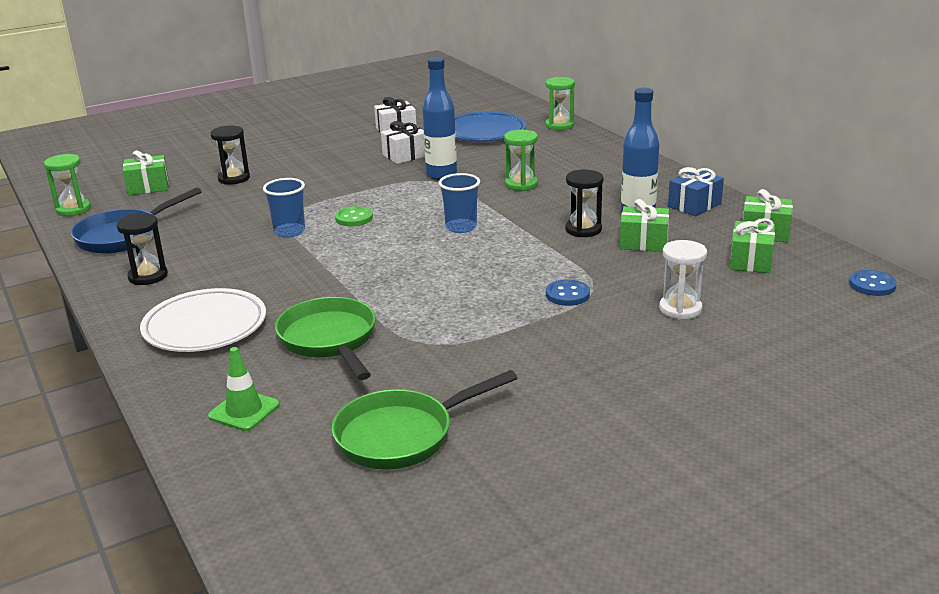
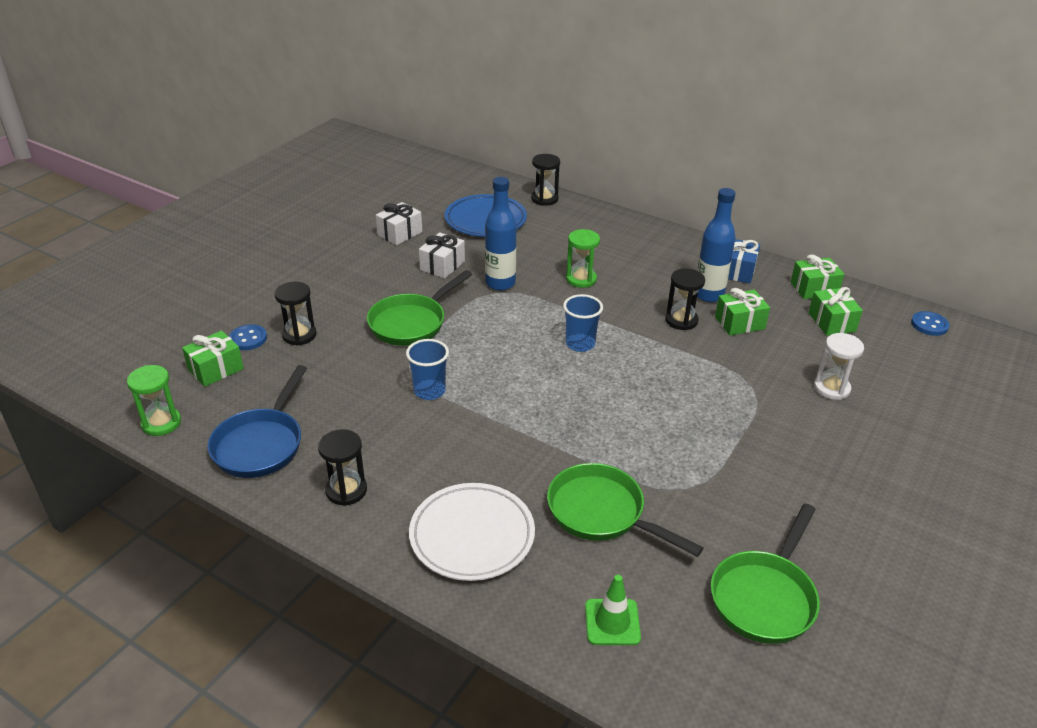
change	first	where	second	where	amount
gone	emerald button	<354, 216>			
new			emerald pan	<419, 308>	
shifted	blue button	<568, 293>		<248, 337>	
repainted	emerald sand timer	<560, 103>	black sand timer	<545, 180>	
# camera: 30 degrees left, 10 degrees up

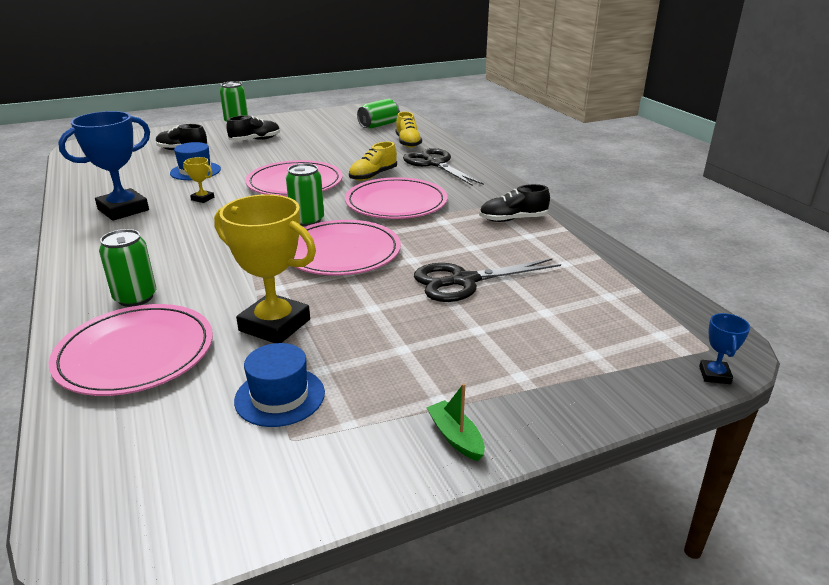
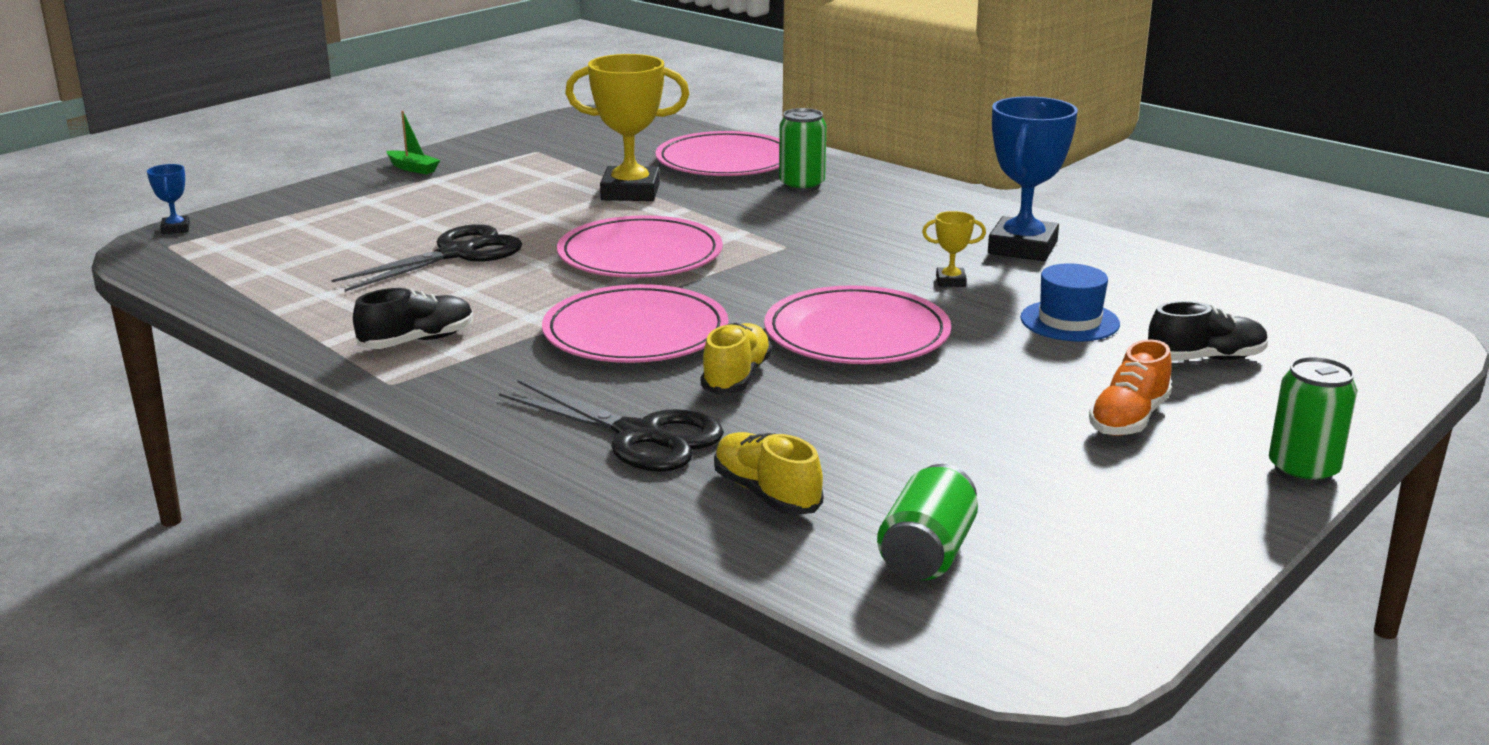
change	first	where	second	where	amount
gone	blue top hat	<279, 385>			
gone	emerald soda can	<305, 194>			
repainted	black shoe	<253, 128>	orange shoe	<1130, 388>	
# camera: 155 degrees right, 5 degrees down

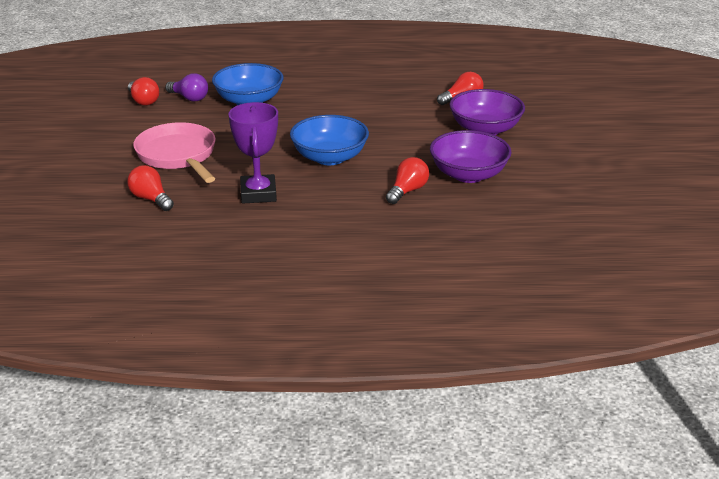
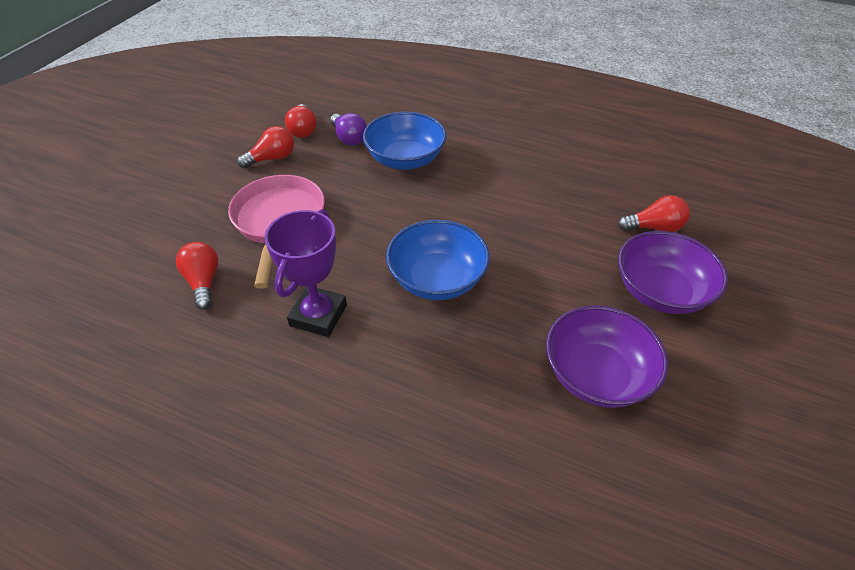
change	first	where	second	where	amount
shifted	crimson bulb	<407, 180>		<265, 147>	
# camera: 25 degrees right, 15 degrees up

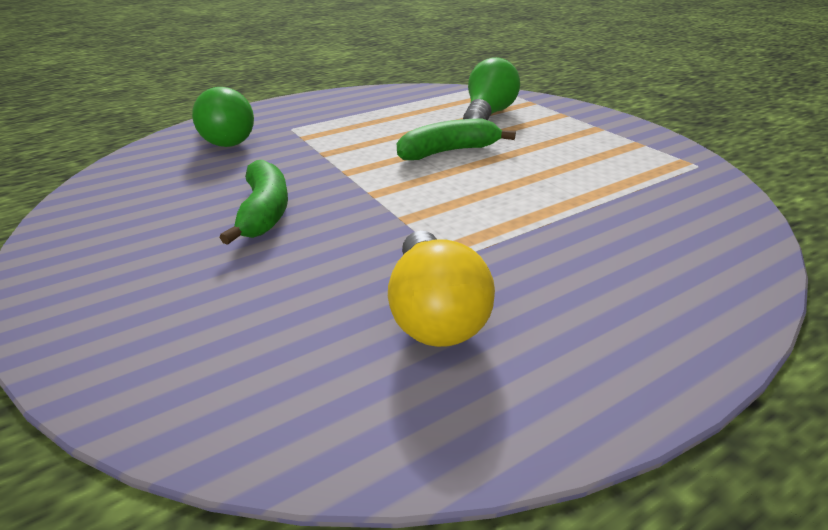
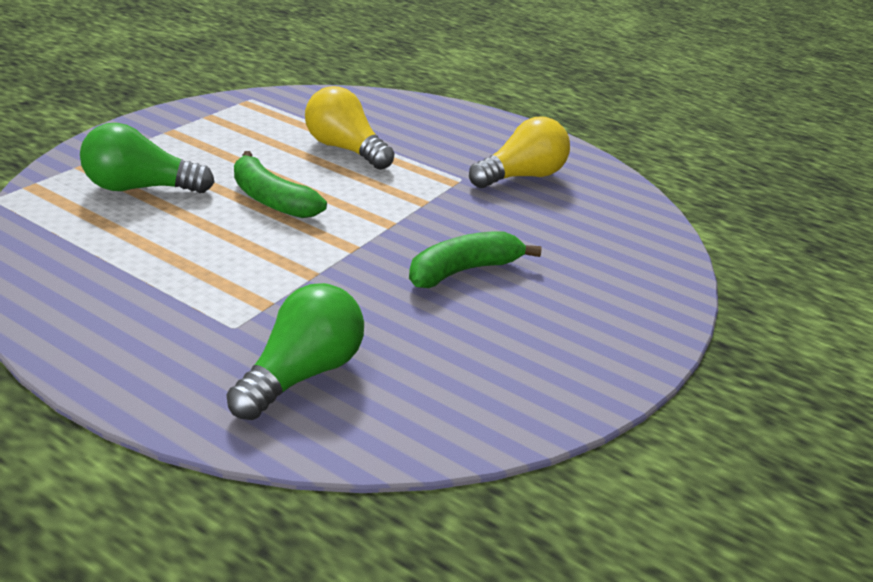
change	first	where	second	where	amount
new			bright yellow bulb	<349, 128>	
# camera: 120 degrees left, 0 degrees up

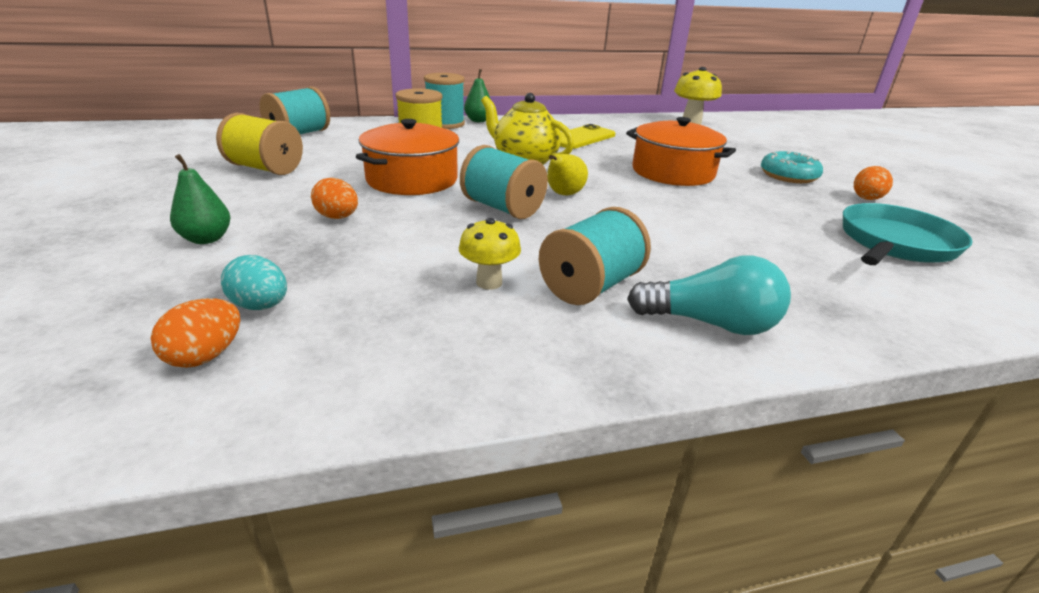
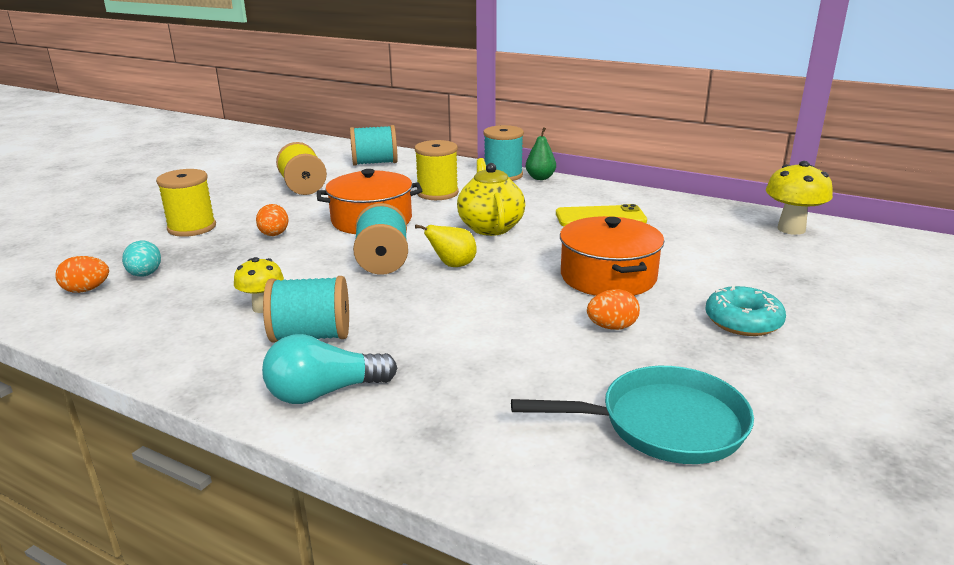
change	first	where	second	where	amount
shifted	orange toy egg	<873, 183>		<613, 309>	
swapped	emerald pear fruit	<200, 199>	bright yellow spool	<186, 203>	
rotated	aqua bulb	<709, 295>		<329, 369>	105 degrees clockwise
# camera: 45 degrees right, 5 degrees down

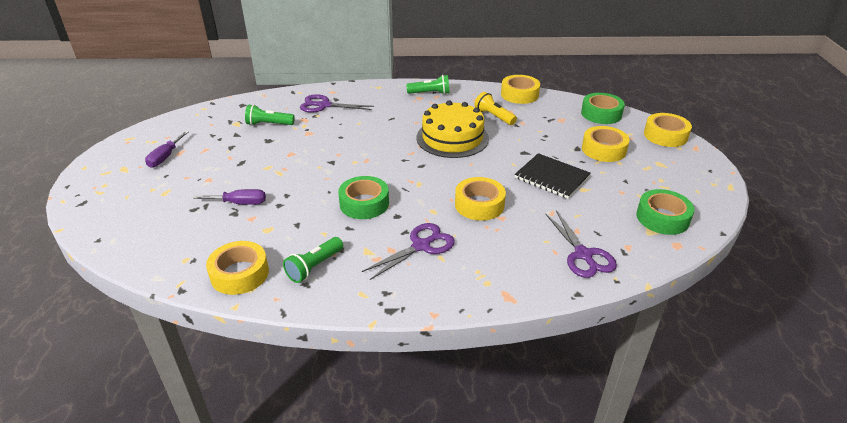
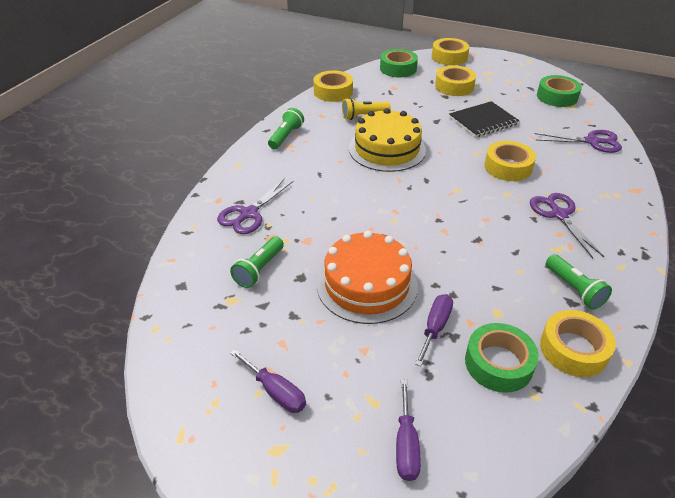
change	first	where	second	where	amount
new			orange layer cake	<367, 277>	
new			royal purple flat screwdriver	<408, 430>	
shifted	emerald tape	<363, 197>		<502, 358>	
# camera: 65 degrees left, 5 degrees up

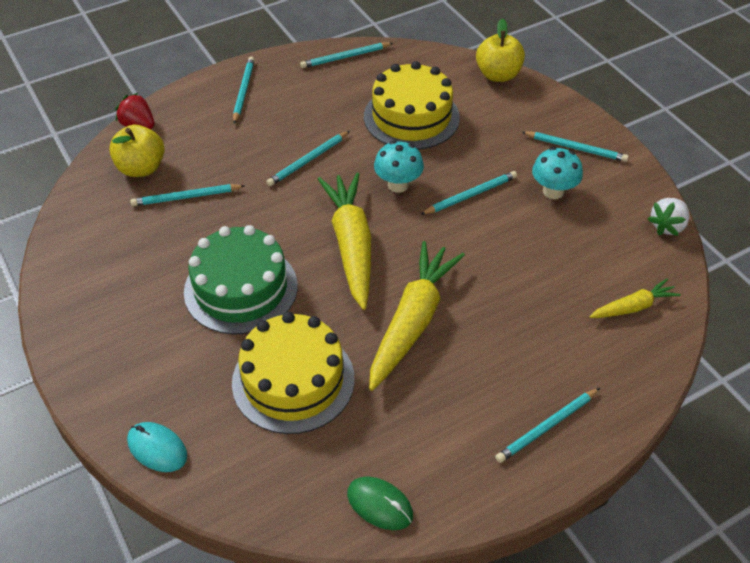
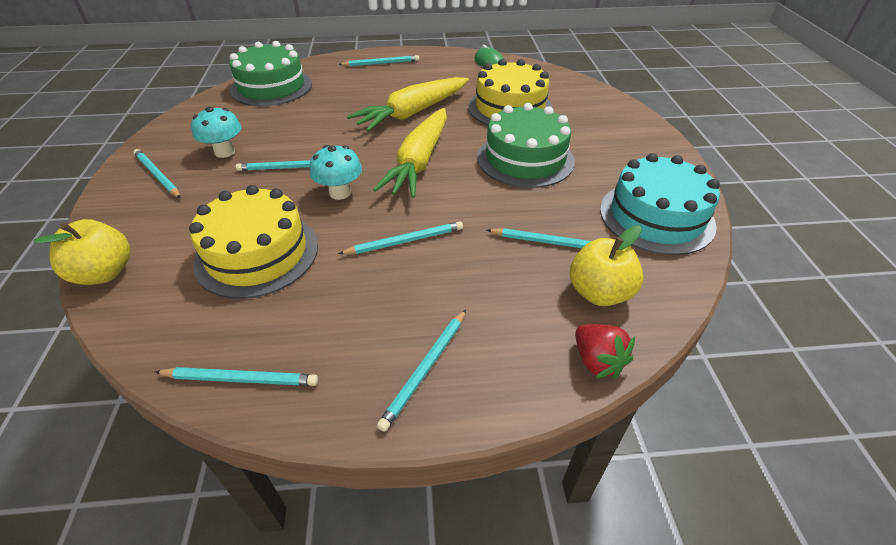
change	first	where	second	where	amount
gone	aqua computer mouse	<157, 447>			
gone	pure white toy strawberry	<668, 217>			
new			aqua layer cake	<660, 204>	
swapped	bright yellow toy carrot	<635, 298>	emerald layer cake	<270, 73>	
# camera: 155 degrees left, 5 degrees down

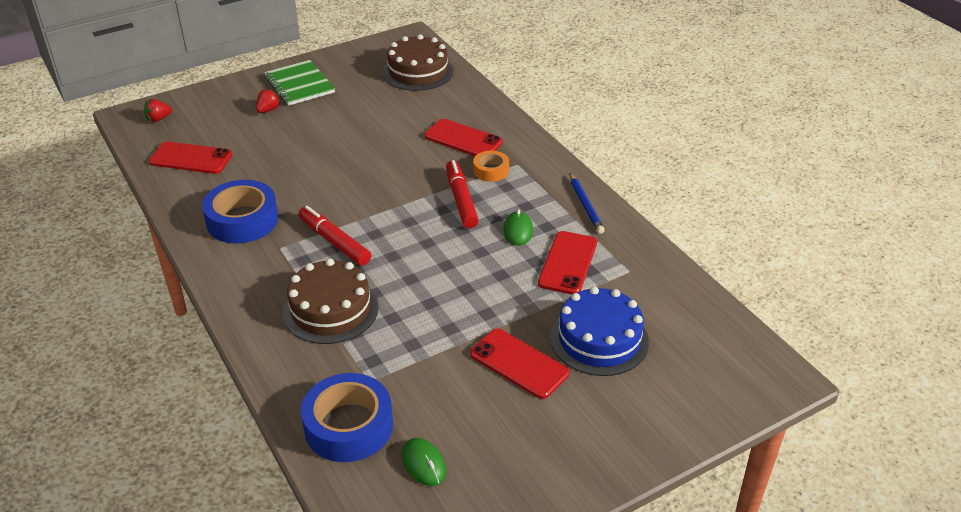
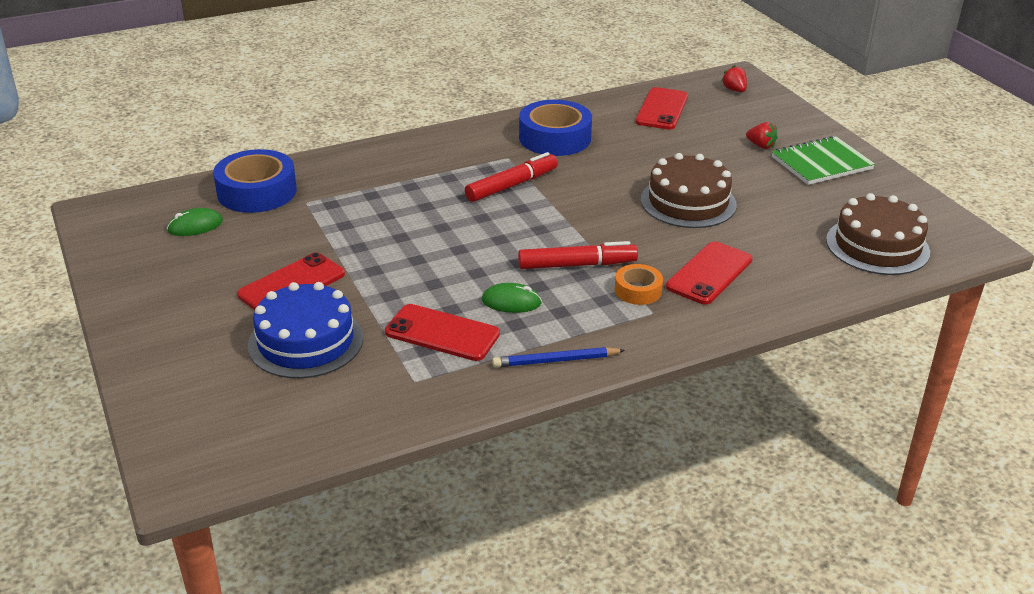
change	first	where	second	where	amount
shifted	brown layer cake	<331, 301>		<689, 190>	
# camera: 95 degrees right, 5 degrees down

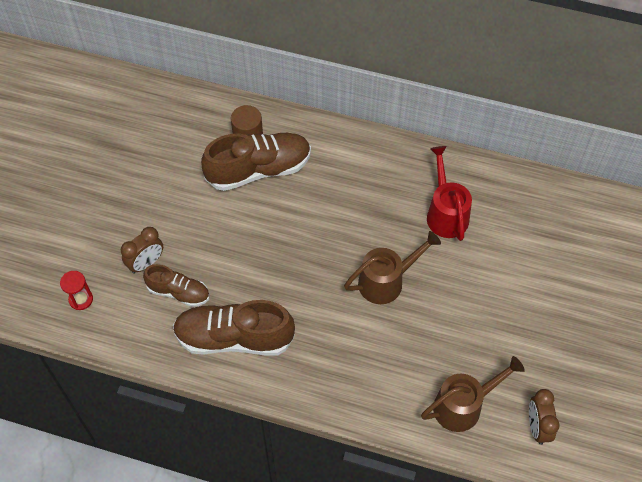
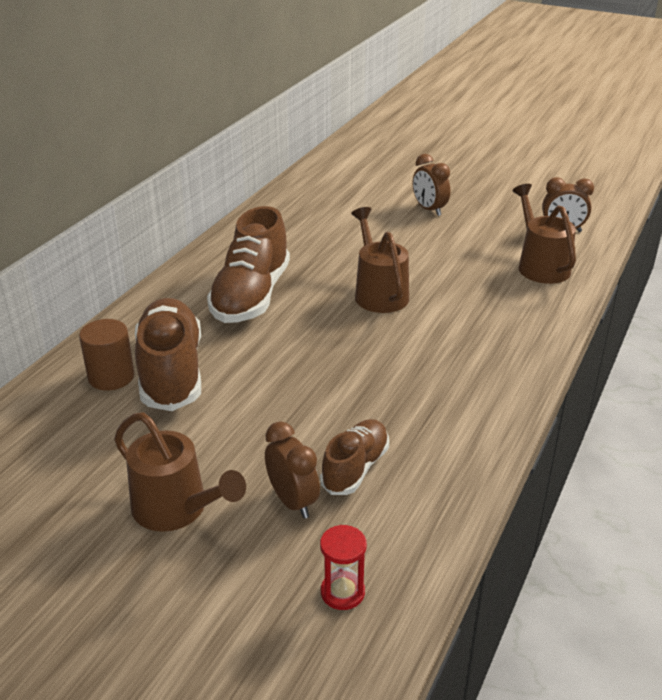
change	first	where	second	where	amount
gone	crimson watering pot	<449, 193>			
new			brown watering pot	<180, 472>	
new			brown clock	<431, 185>	
shifted	brown shoe	<234, 327>		<248, 264>	
# camera: 80 degrees left, 25 degrees down

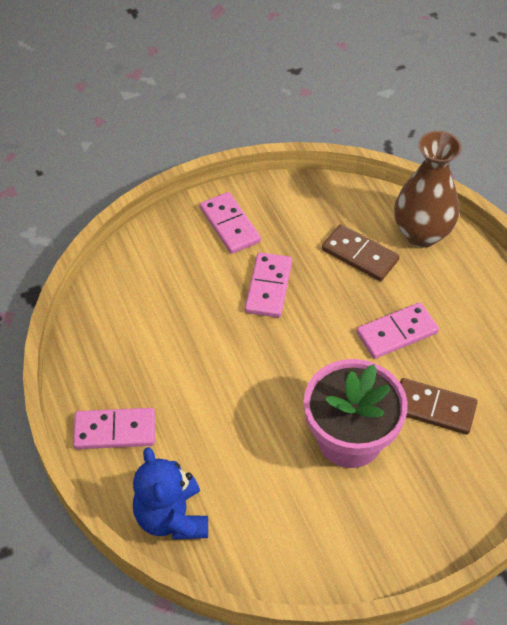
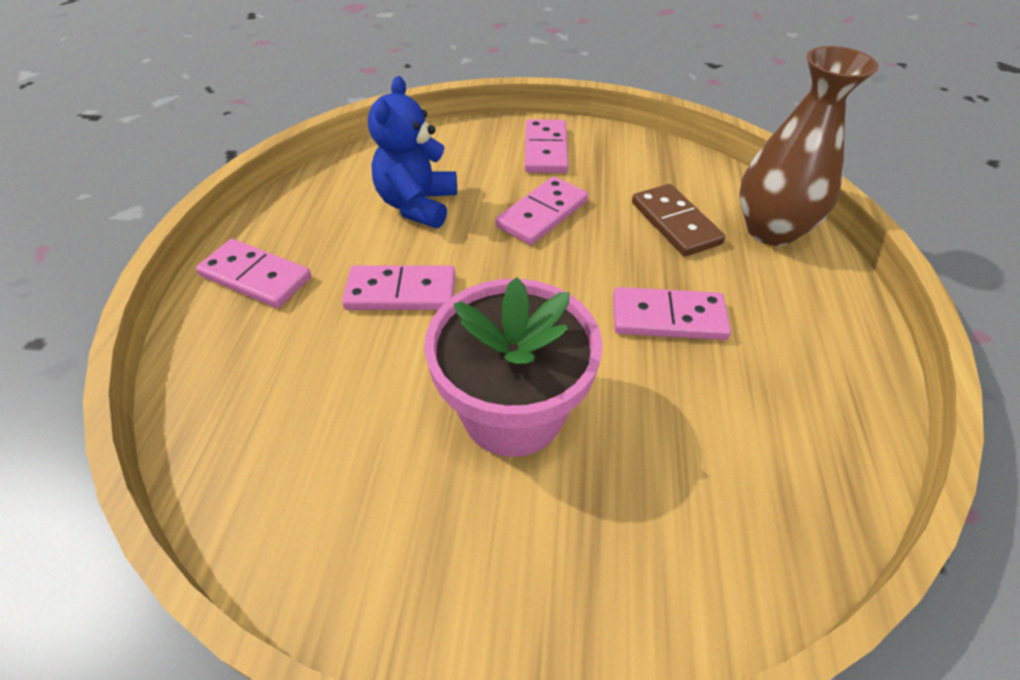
change	first	where	second	where	amount
gone	brown domino	<439, 406>			
new			rosy domino	<398, 288>	
shifted	blue teddy bear	<170, 493>		<412, 152>	
# camera: 30 degrees right, 5 degrees down

